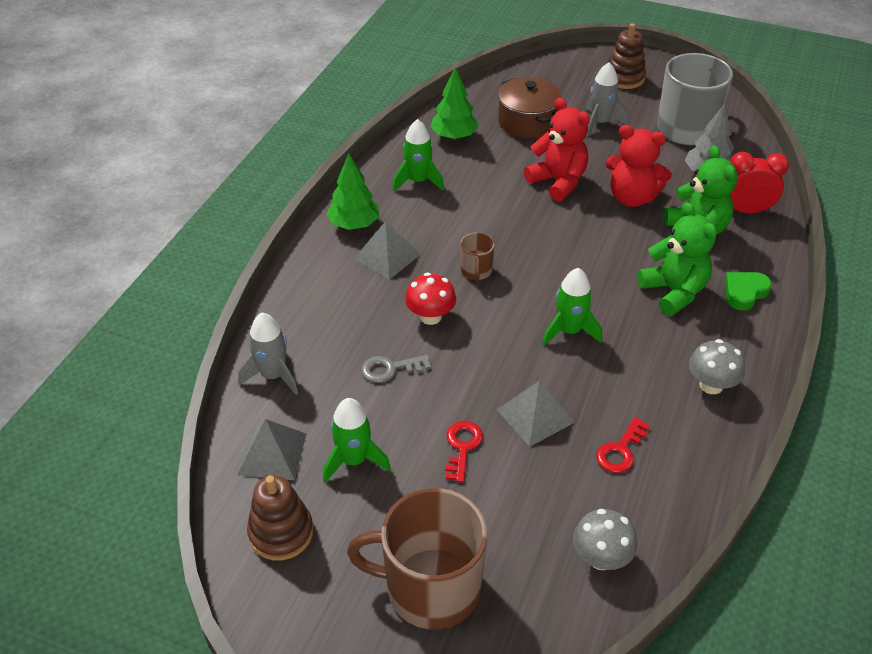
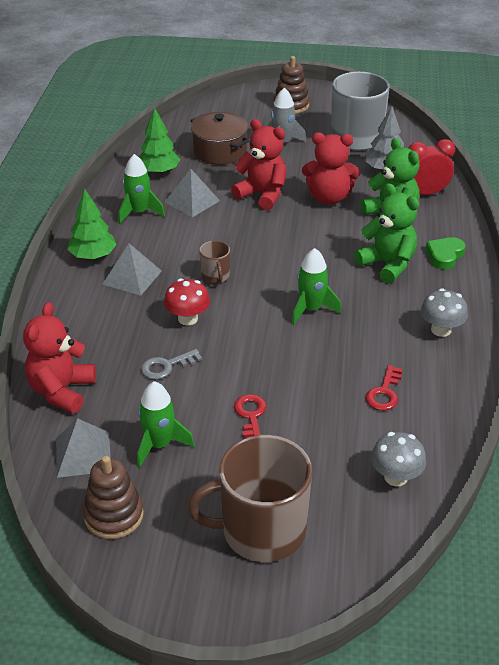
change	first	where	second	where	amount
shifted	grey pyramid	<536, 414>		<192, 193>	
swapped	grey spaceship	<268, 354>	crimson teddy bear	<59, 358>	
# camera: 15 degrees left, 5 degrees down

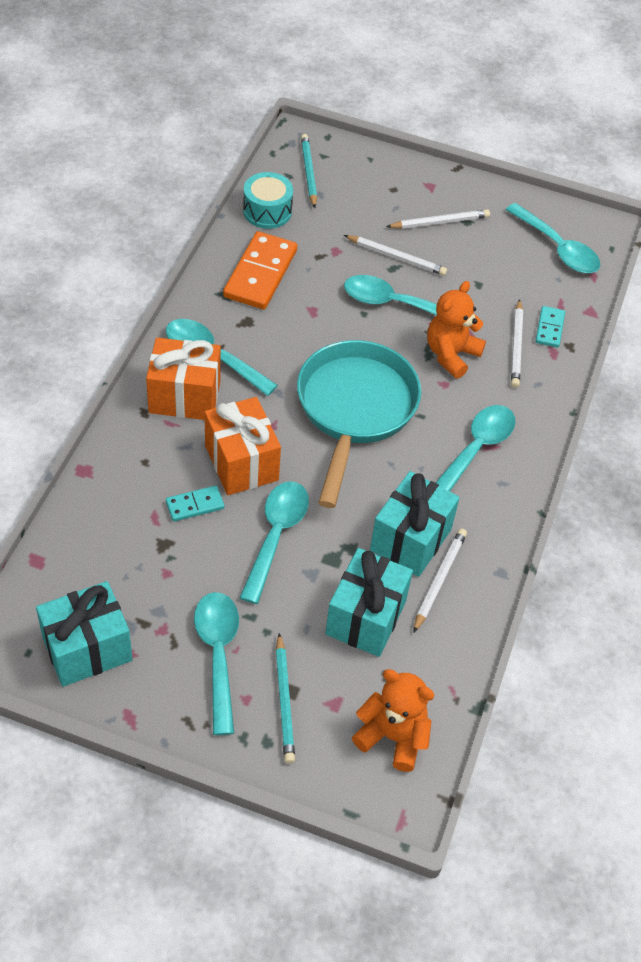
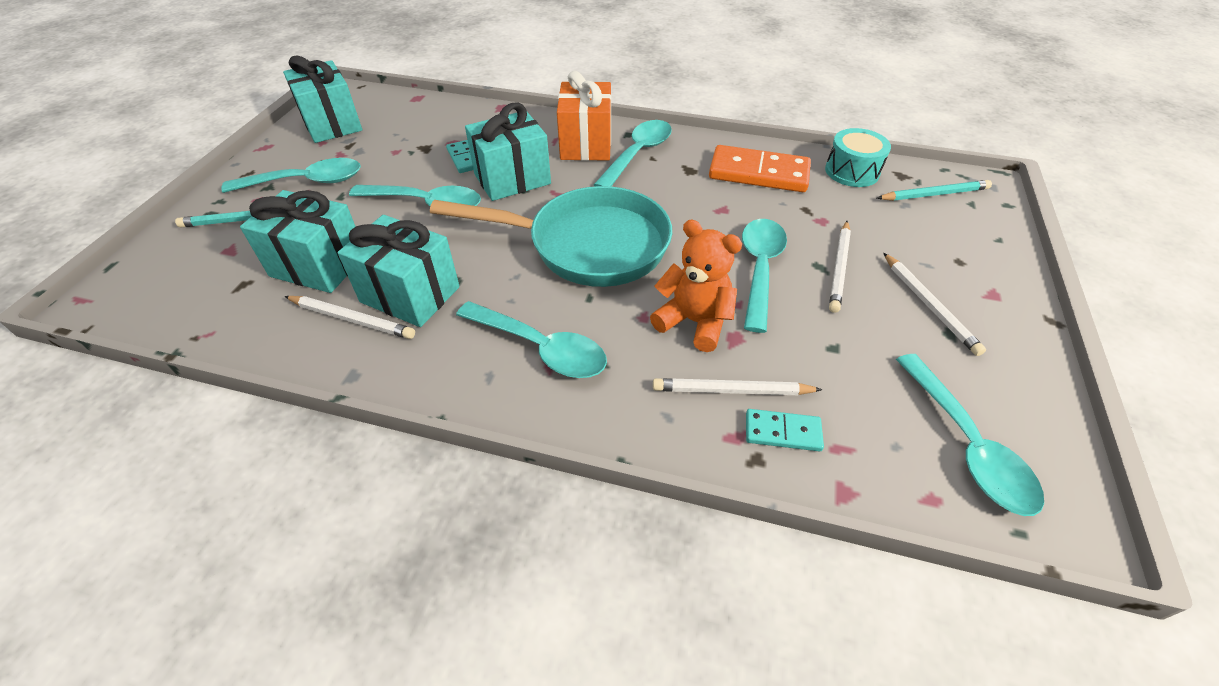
change	first	where	second	where	amount
gone	orange teddy bear	<393, 720>			
repainted	orange present	<243, 446>	aqua present	<508, 151>	
rotated	aqua teaspoon	<553, 238>		<970, 435>	60 degrees counterclockwise
# camera: 90 degrees right, 5 degrees down

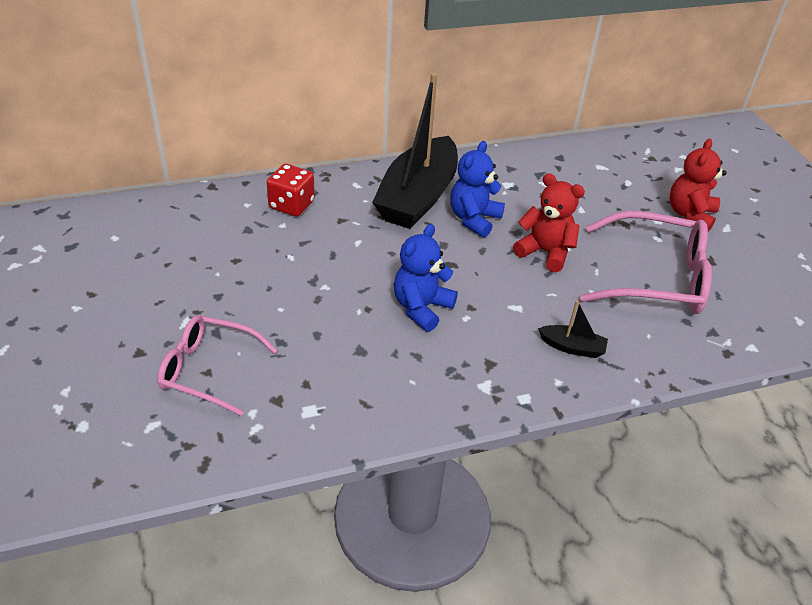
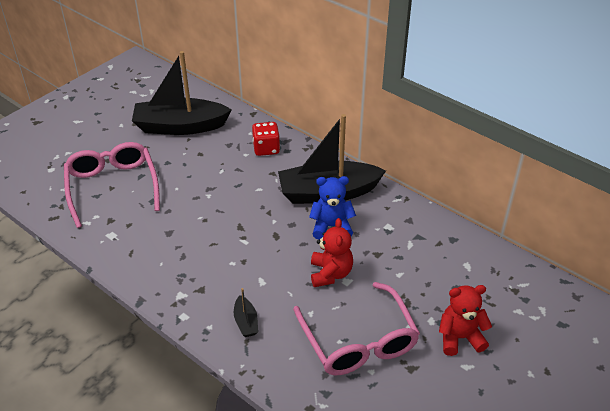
change	first	where	second	where	amount
gone	blue teddy bear	<426, 278>			
new			black sailboat	<182, 93>	
scaled	rosy spectacles	<217, 365>		<112, 185>	x1.53
# camera: 60 degrees right, 0 degrees up

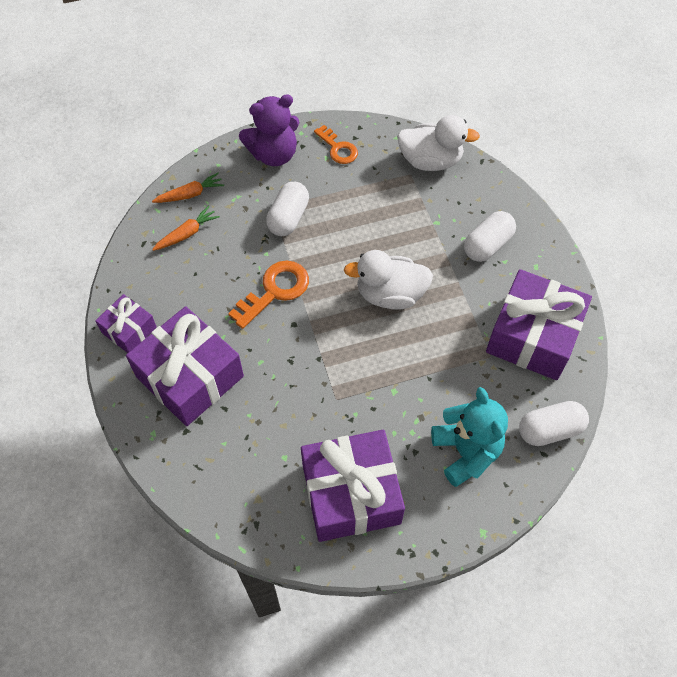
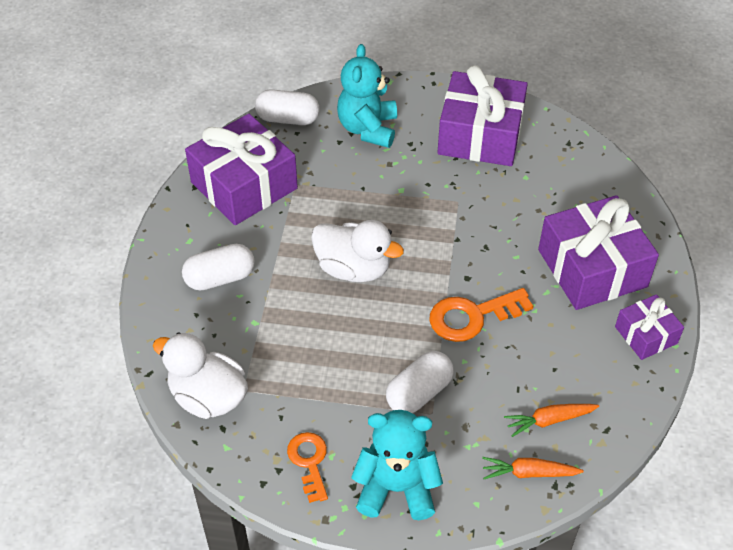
change	first	where	second	where	amount
repainted	royal purple teddy bear	<269, 130>	aqua teddy bear	<397, 465>	
# camera: 155 degrees left, 10 degrees down

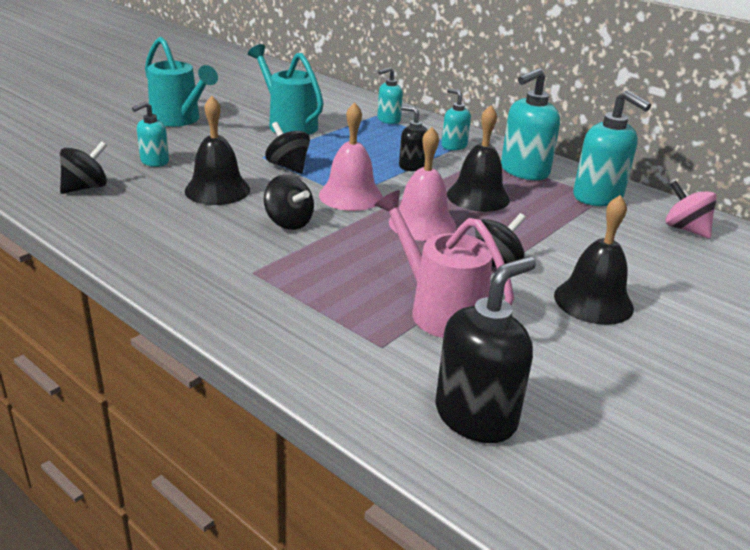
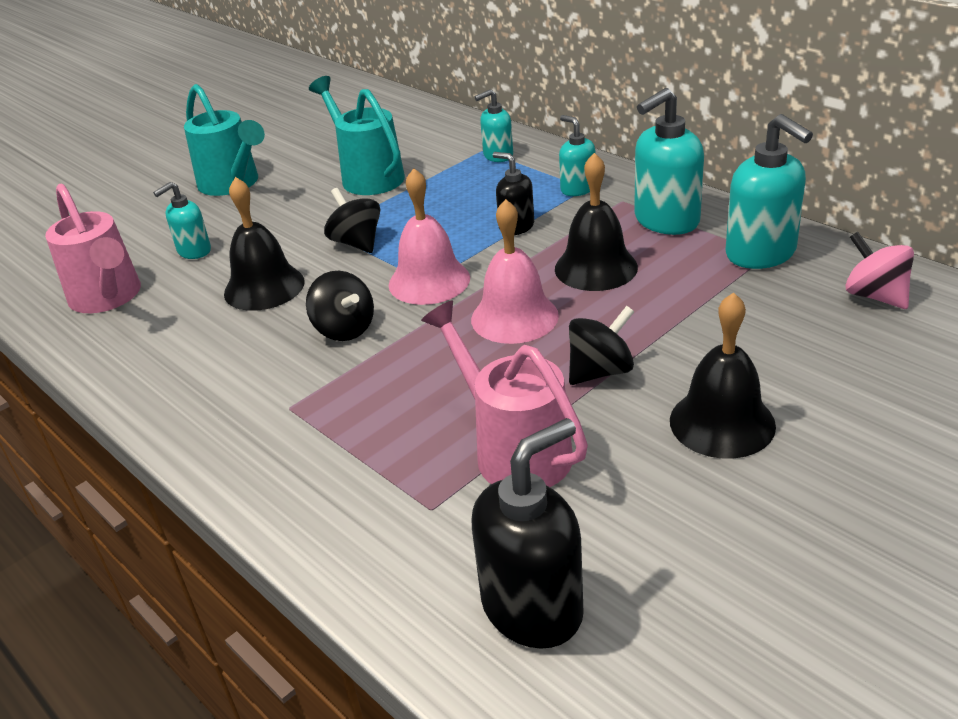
change	first	where	second	where	amount
swapped	black whirligig	<83, 167>	rosy watering pot	<93, 248>	
# camera: 10 degrees right, 5 degrees up

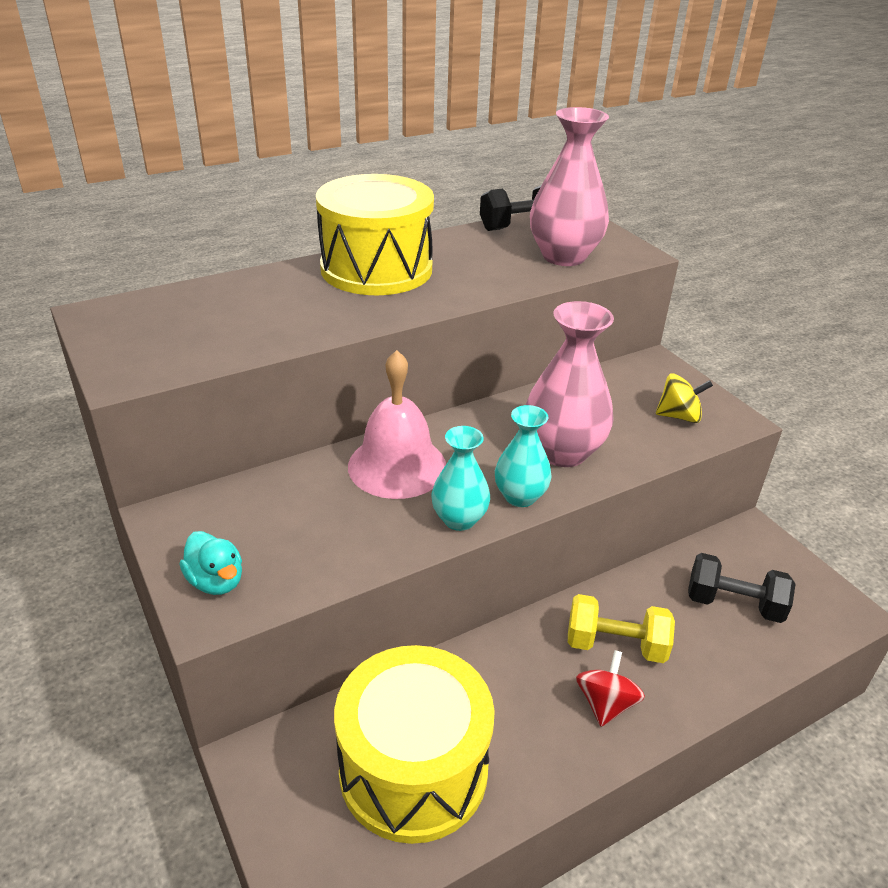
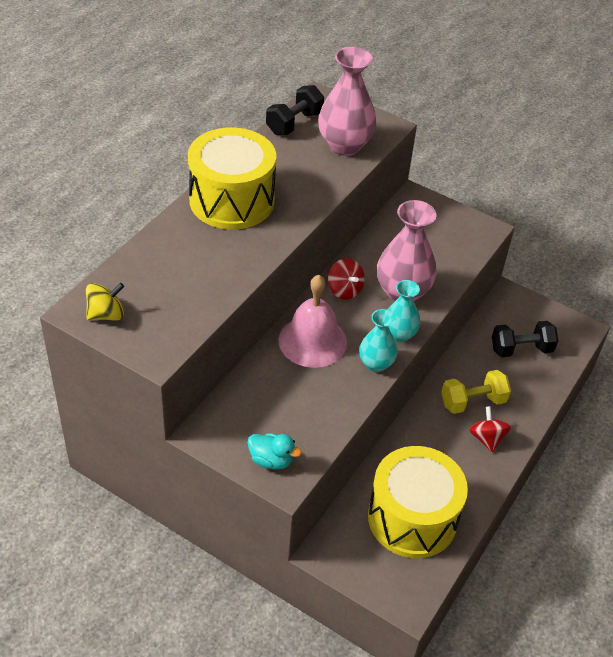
change	first	where	second	where	amount
new			crimson whirligig	<346, 278>	
shifted	bright yellow whirligig	<684, 398>		<105, 302>	
# camera: 30 degrees left, 10 degrees up

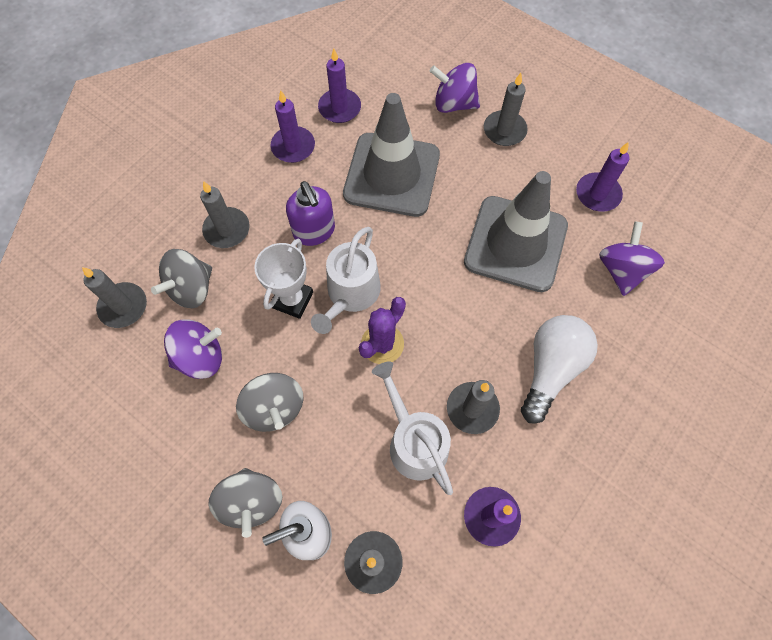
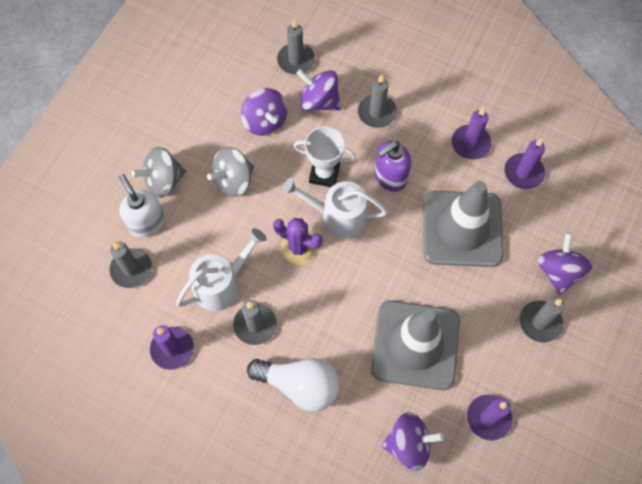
change	first	where	second	where	amount
repainted	grey whirligig	<181, 278>	royal purple whirligig	<318, 90>	
# camera: 80 degrees right, 0 degrees up

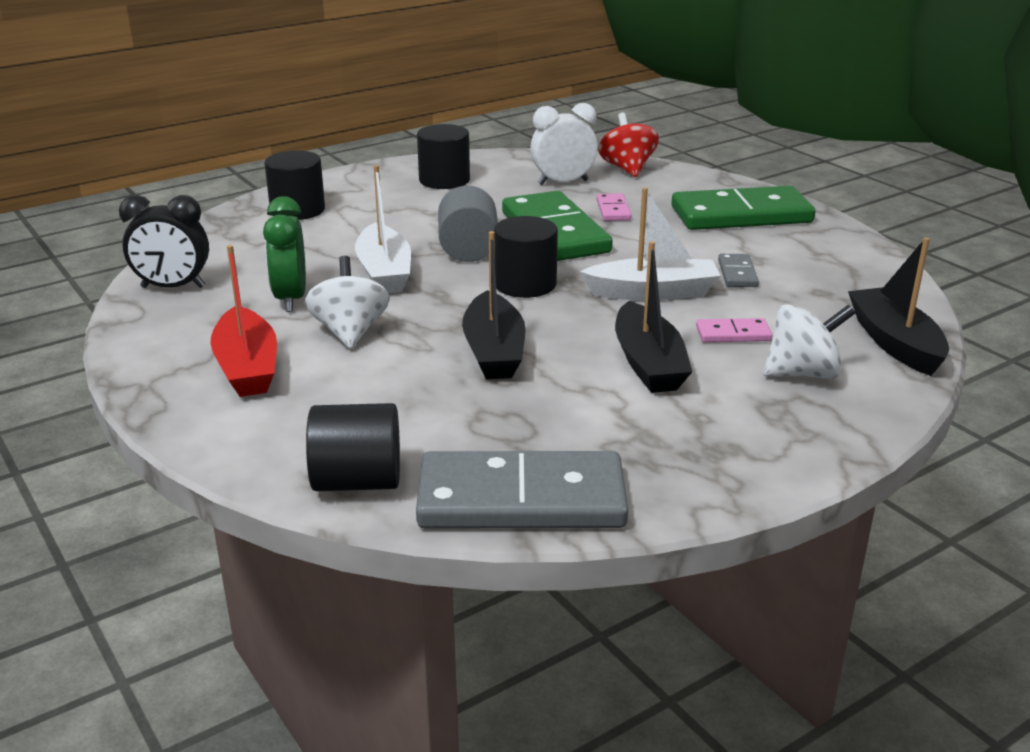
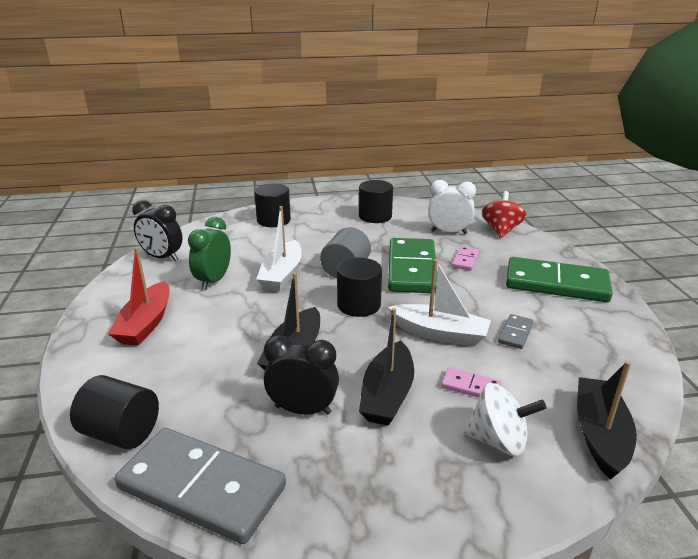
change	first	where	second	where	amount
gone	pure white whirligig	<347, 302>			
new			black clock	<301, 375>	
# camera: 25 degrees right, 0 degrees up

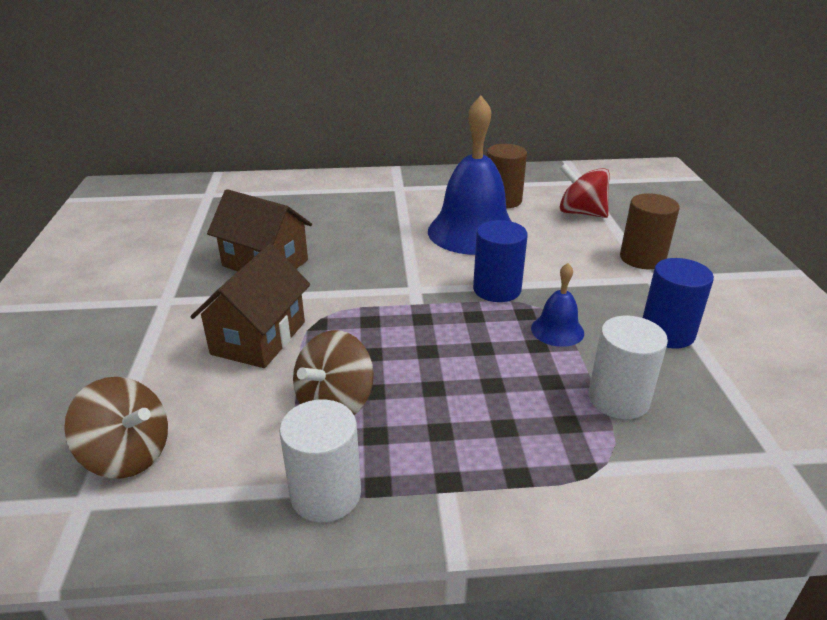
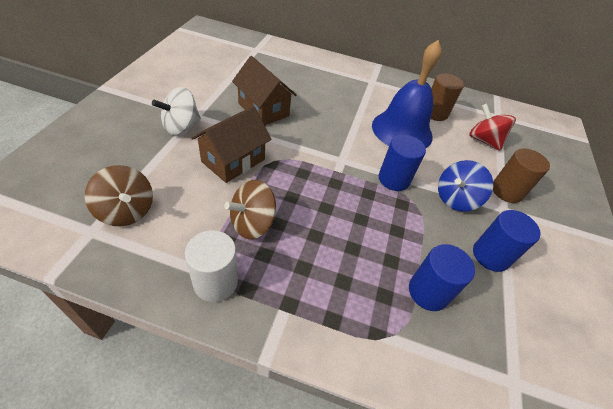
change	first	where	second	where	amount
gone	blue bell	<557, 305>			
new			pure white whirligig	<176, 111>	
new			blue whirligig	<465, 185>	
repainted	pure white solid cylinder	<628, 367>	blue solid cylinder	<442, 277>	
# camera: 15 degrees right, 15 degrees up

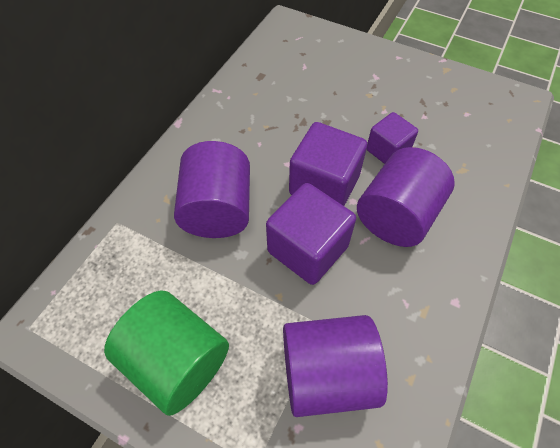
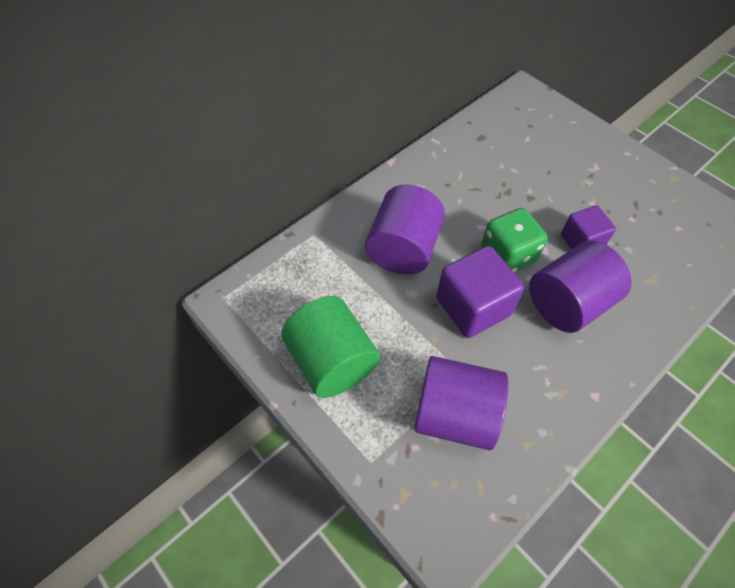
change	first	where	second	where	amount
swapped	royal purple solid cube	<328, 164>	emerald game die	<514, 240>	
# camera: 20 degrees right, 0 degrees up

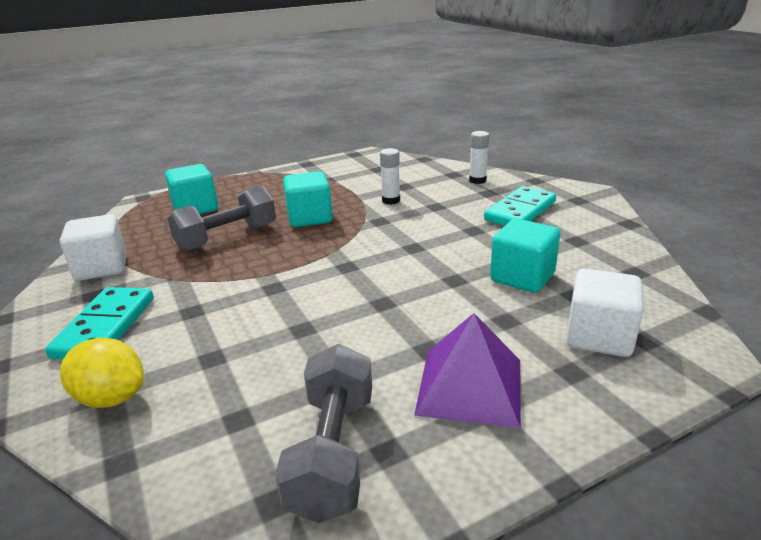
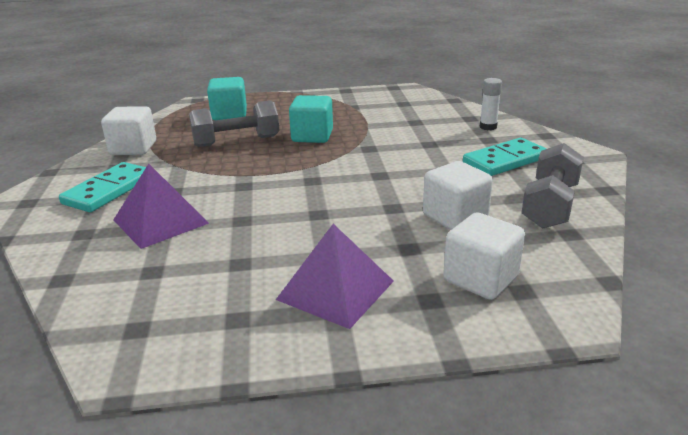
change	first	where	second	where	amount
gone	bright yellow toy lemon	<102, 373>			
gone	pure white stick of glue	<390, 176>			
new			royal purple pyramid	<161, 206>	
shifted	grey dumbbell	<323, 433>		<552, 186>	
repainted	aqua solid cube	<525, 256>	pure white solid cube	<458, 195>	
# camera: 20 degrees right, 0 degrees up

